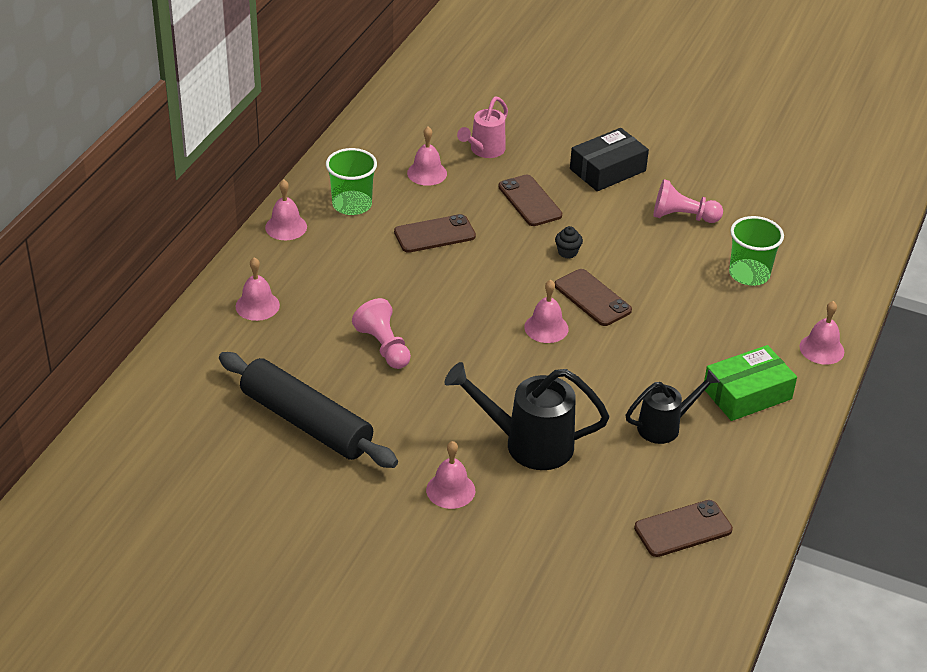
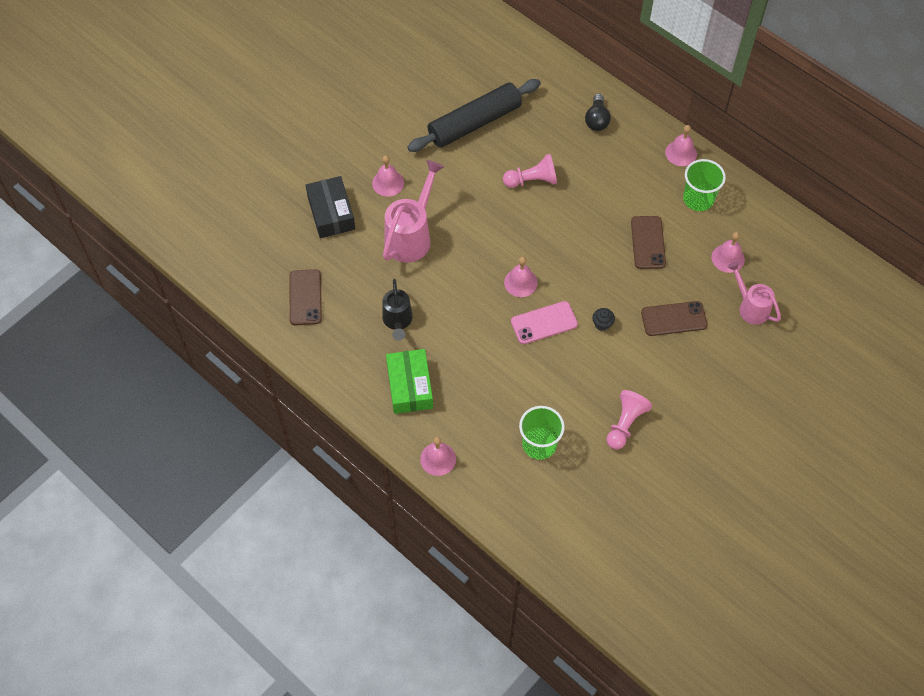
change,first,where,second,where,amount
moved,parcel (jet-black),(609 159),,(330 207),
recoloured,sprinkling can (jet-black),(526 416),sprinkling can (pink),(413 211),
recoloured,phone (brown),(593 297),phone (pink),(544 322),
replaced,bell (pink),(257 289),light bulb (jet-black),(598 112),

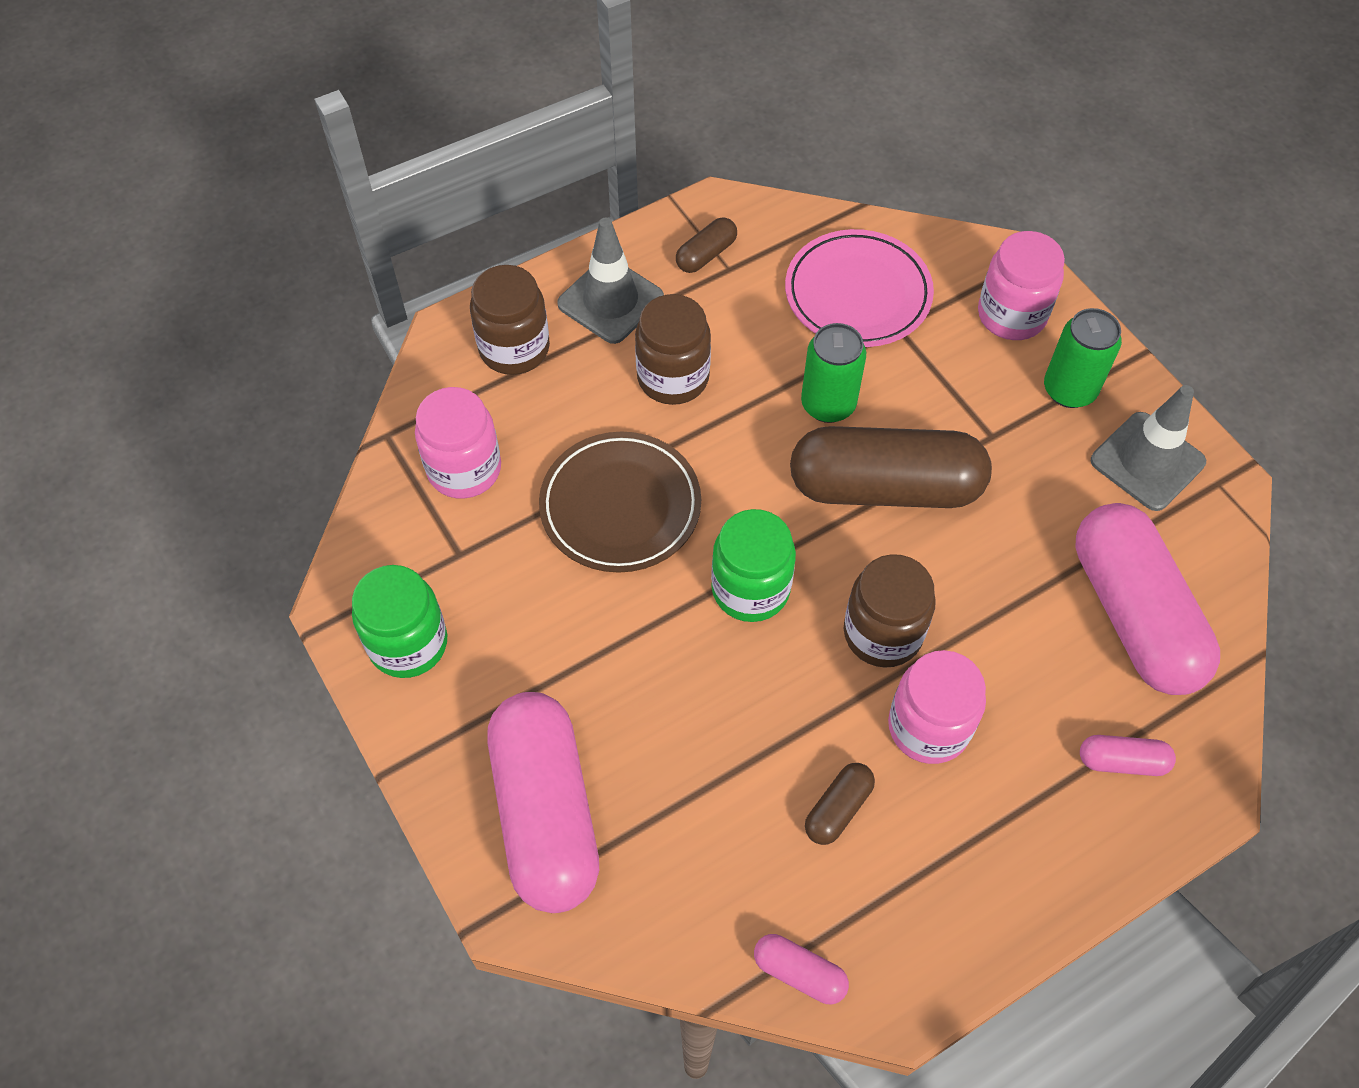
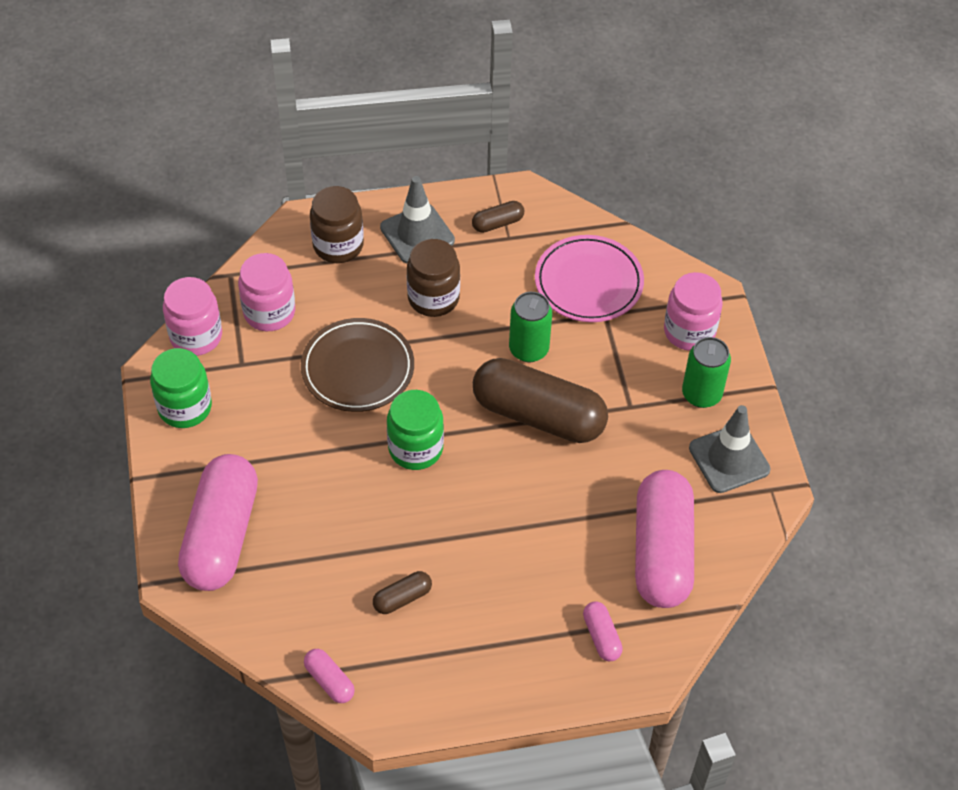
change,first,where,second,where,amount
moved,jar (pink),(937 707),,(192 316),
turned,pill (pink),(1128 755),,(603 631),45 degrees clockwise
removed,jar (brown),(890 611),,,

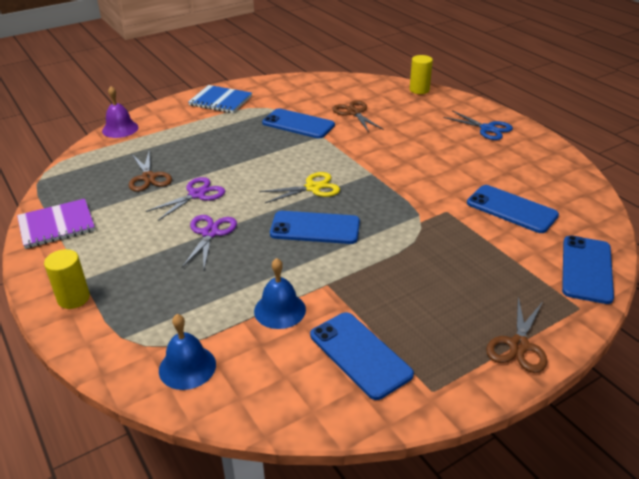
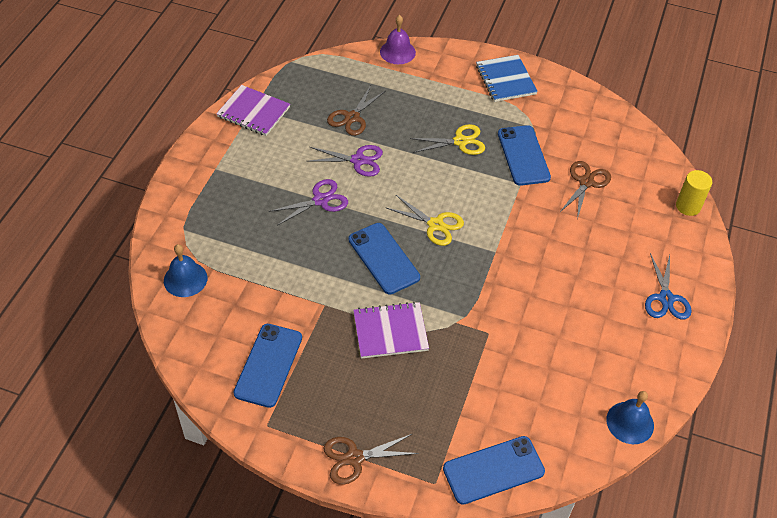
change,first,where,second,where,amount
added,,,notebook (royal purple),(391 330),
added,,,scissors (yellow),(447 139),
moved,bell (royal blue),(280 293),,(630 417),
removed,cylinder shape (yellow),(67 279),,,
removed,phone (royal blue),(513 209),,,

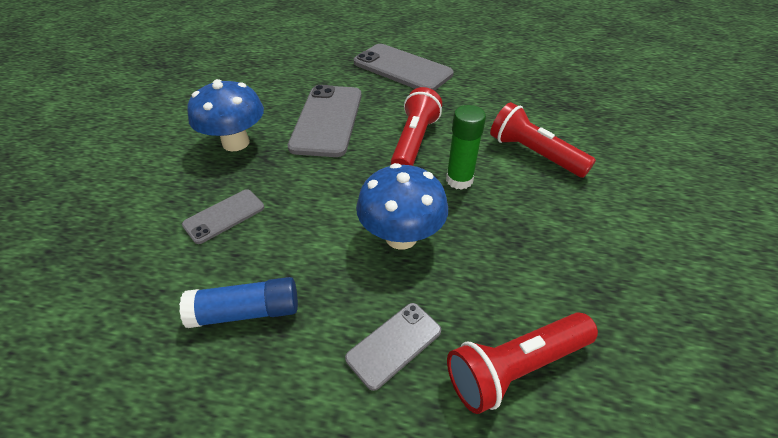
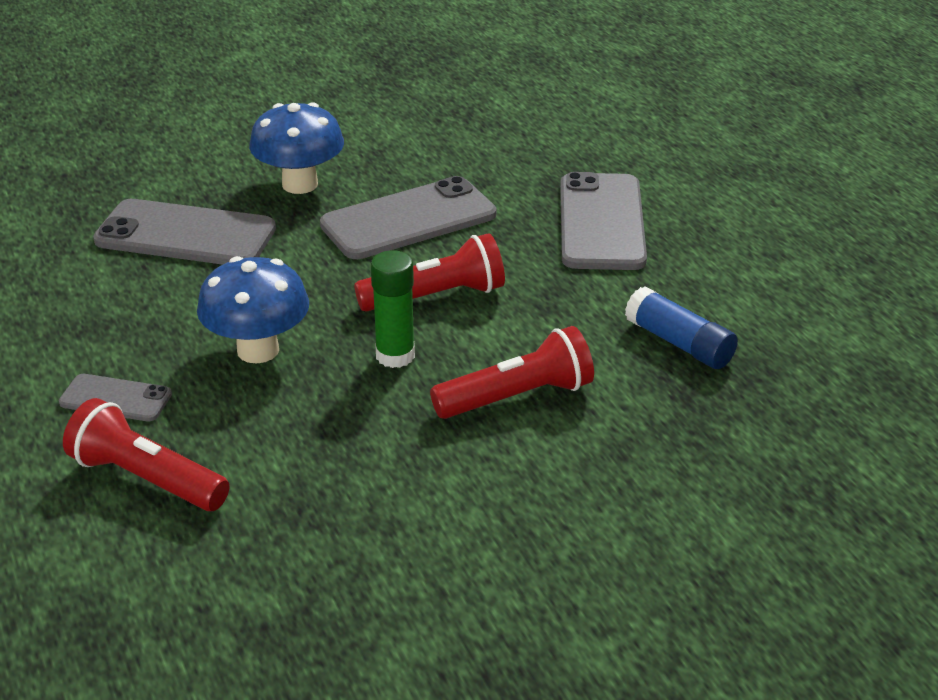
change,first,where,second,where,amount
resized,phone (gray),(223 216),,(184 232),x1.90
turned,torch (crimson),(543 140),,(512 372),60 degrees clockwise
moved,glue stick (royal blue),(238 302),,(681 327),

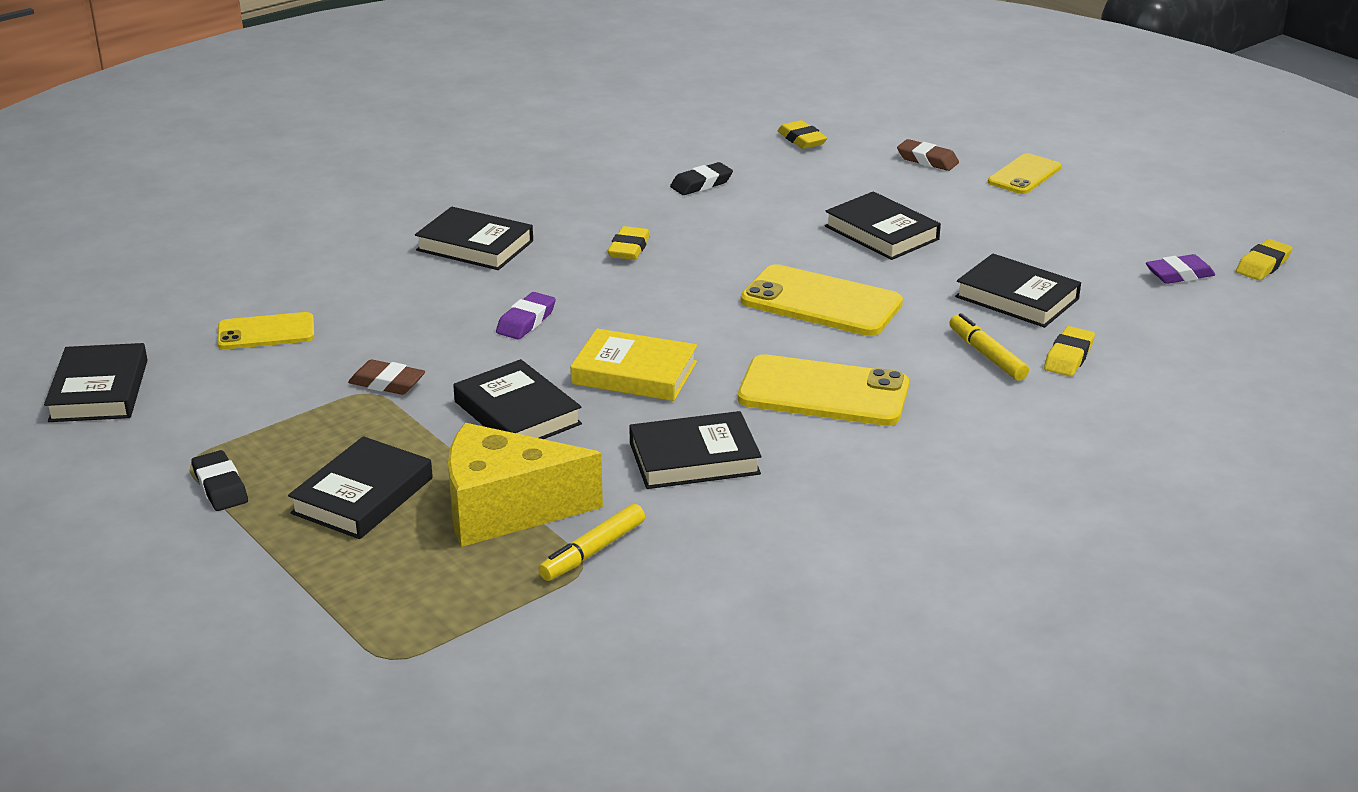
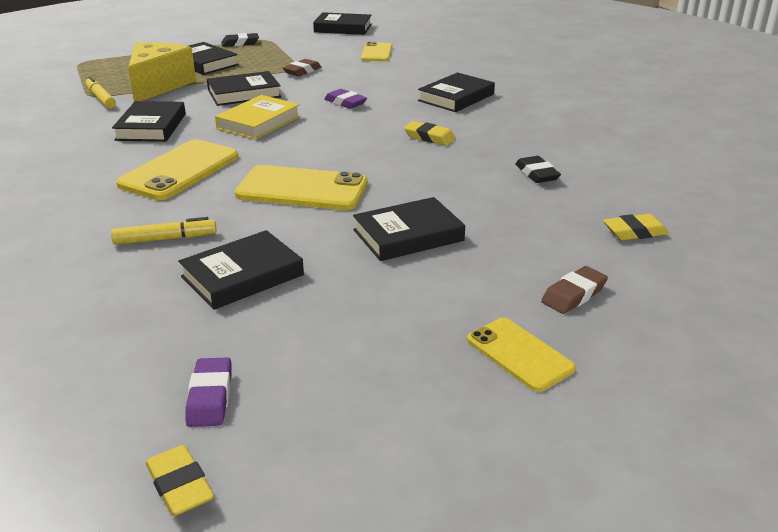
change,first,where,second,where,amount
turned,phone (yellow),(822 300),,(301 187),60 degrees clockwise
removed,gum eraser (yellow),(1069 351),,,

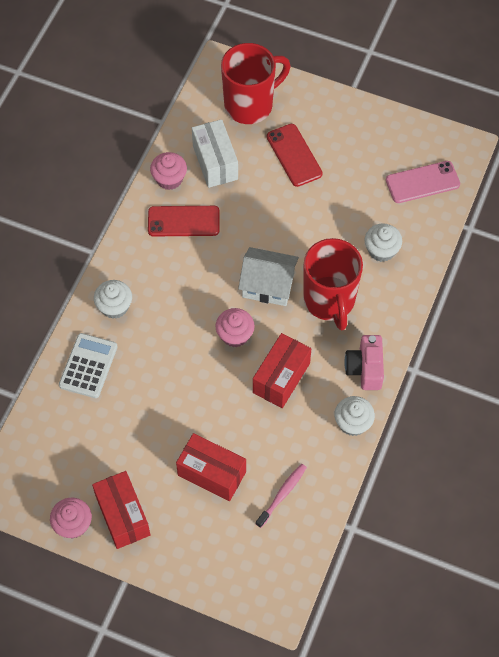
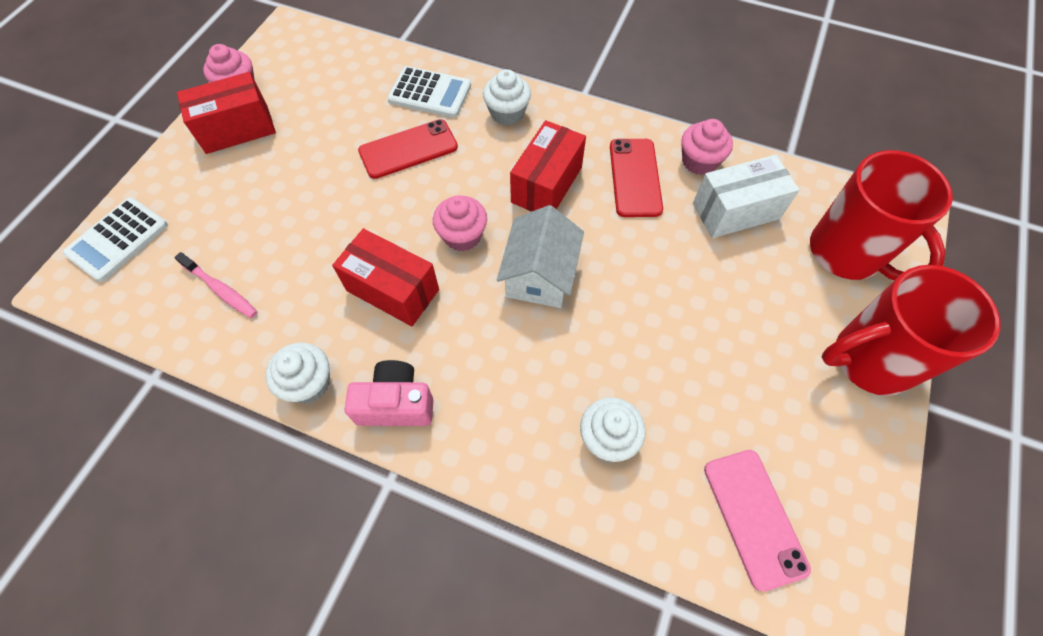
change,first,where,second,where,amount
added,,,calculator (snow-white),(115 239),
moved,phone (crimson),(295 155),,(408 149),
moved,parcel (crimson),(211 467),,(548 166),
moved,mug (crimson),(333 284),,(911 330),

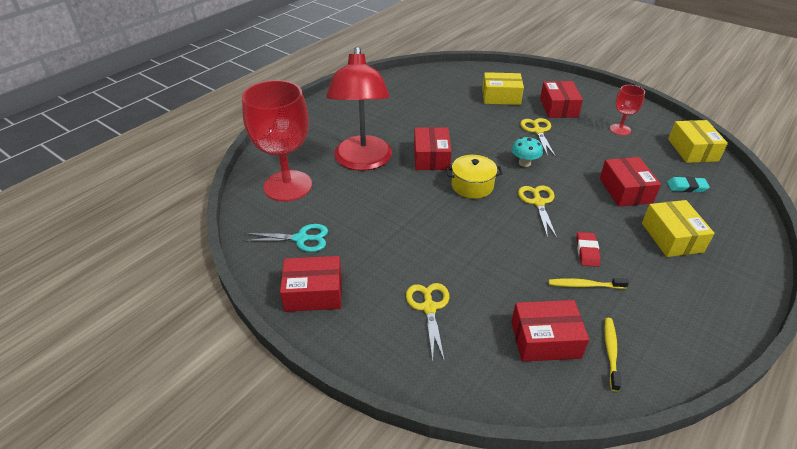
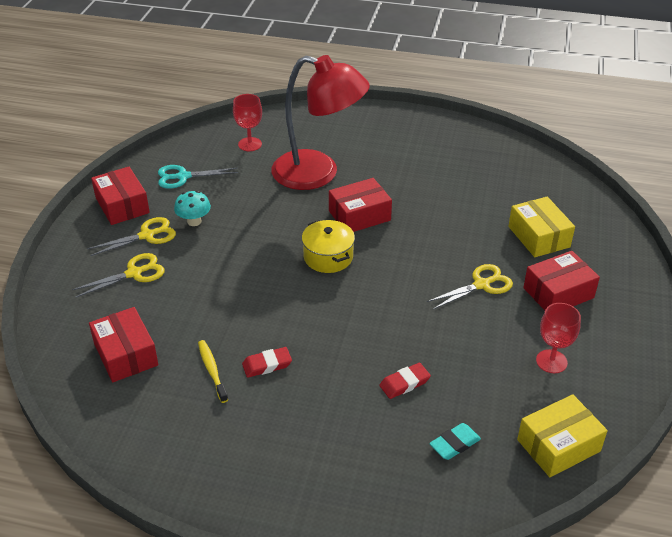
change,first,where,second,where,amount
moved,scissors (yellow),(537 211),,(131 236),
turned,scissors (turquoise),(285 238),,(198 176),105 degrees clockwise
moved,toadstool (turquoise),(527 152),,(192 208),
resized,chalice (crimson),(277 141),,(247 122),x0.49
turned,reading lamp (crimson),(359 108),,(321 122),135 degrees counterclockwise
replaced,parcel (crimson),(630 181),gum eraser (crimson),(405 381),
turned,gum eraser (turquoise),(688 184),,(455 441),75 degrees clockwise
removed,tooth brush (yellow),(612 355),,,
removed,parcel (yellow),(678 228),,,

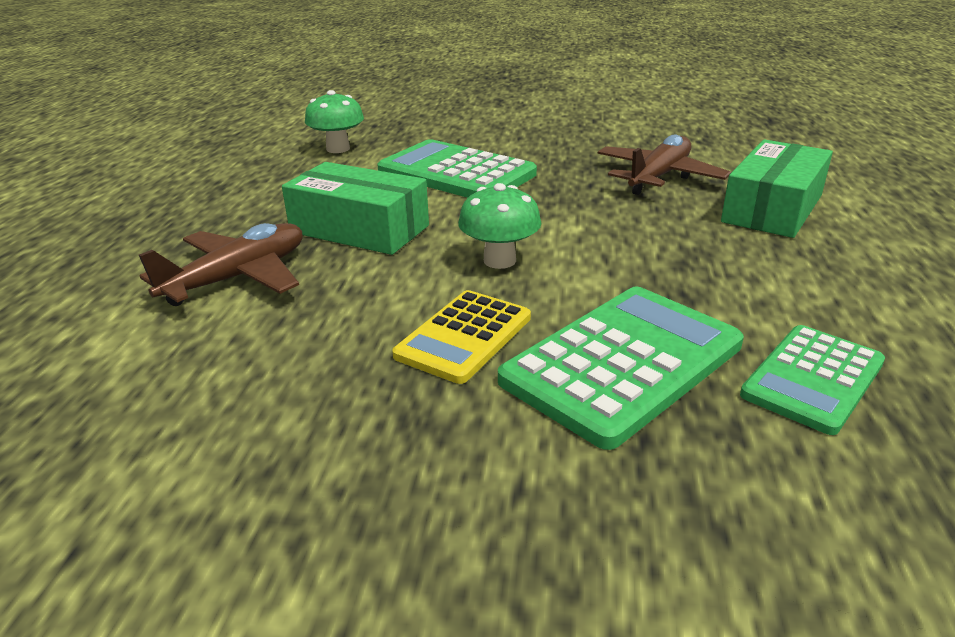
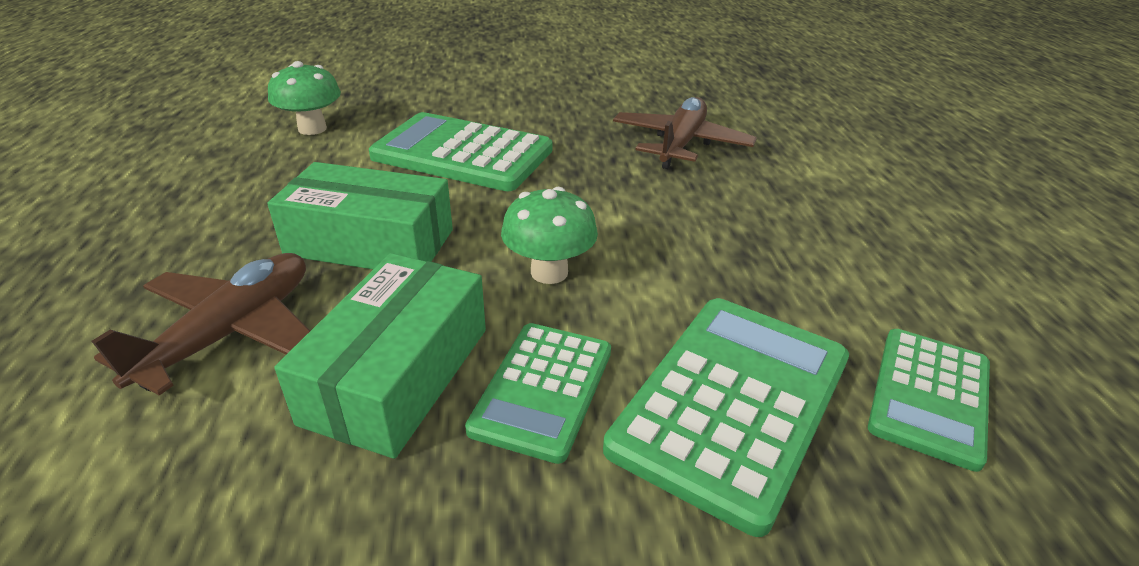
change,first,where,second,where,amount
moved,parcel (emerald),(777 189),,(380 356),
recoloured,calculator (yellow),(461 337),calculator (emerald),(538 393),

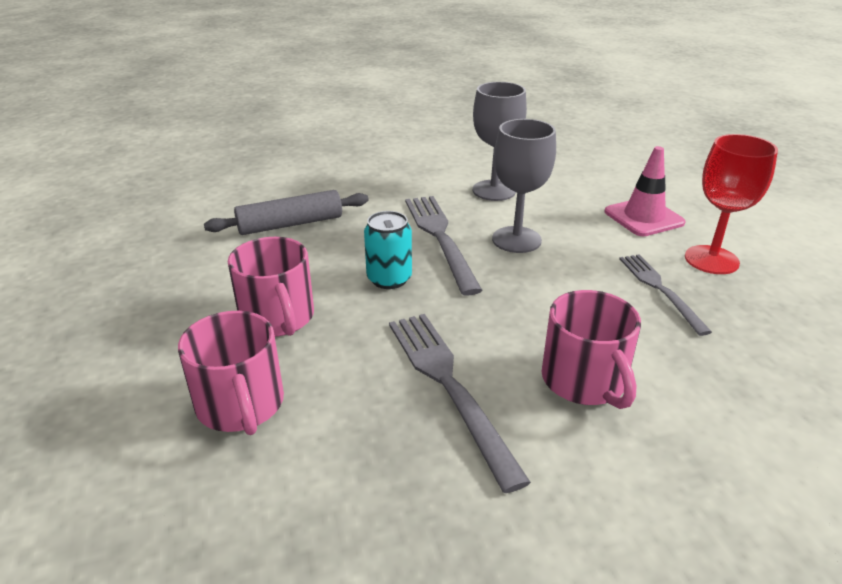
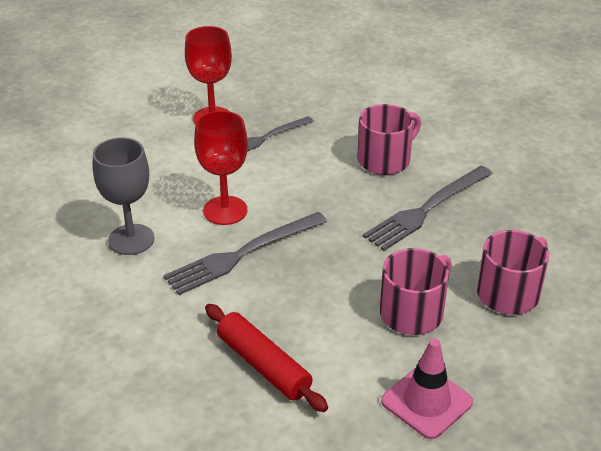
change,first,where,second,where,amount
recoloured,chalice (gray),(524 186),chalice (crimson),(221 168),
recoloured,rolling pin (gray),(286 212),rolling pin (crimson),(266 358),
moved,traffic cone (pink),(645 191),,(427 389),
removed,can (turquoise),(388 250),,,

